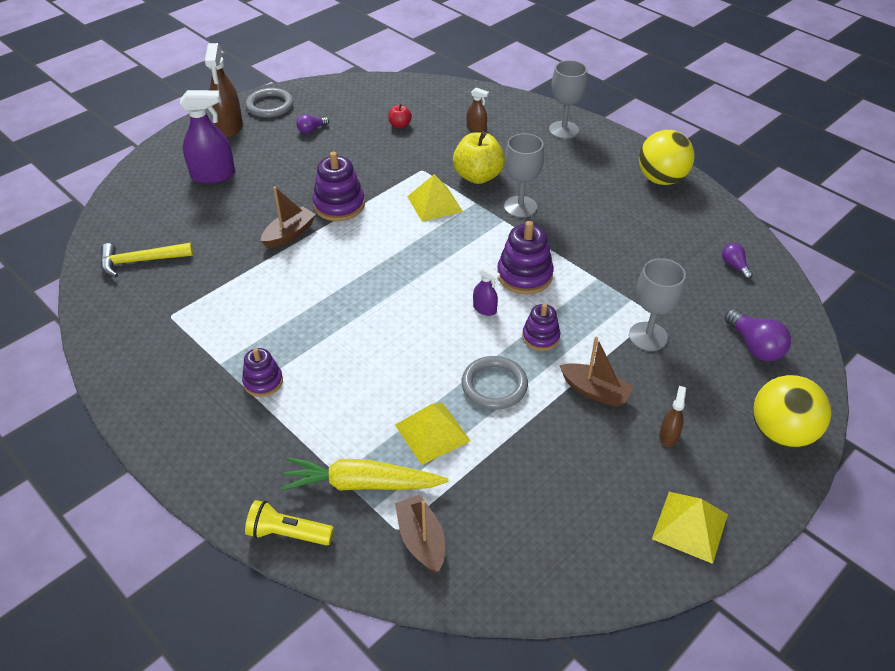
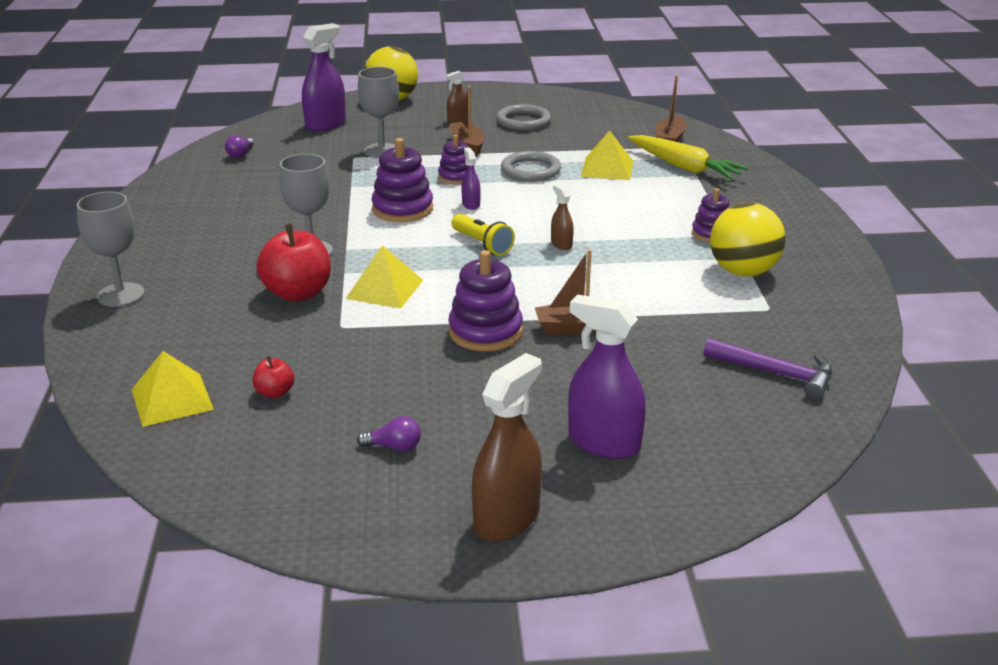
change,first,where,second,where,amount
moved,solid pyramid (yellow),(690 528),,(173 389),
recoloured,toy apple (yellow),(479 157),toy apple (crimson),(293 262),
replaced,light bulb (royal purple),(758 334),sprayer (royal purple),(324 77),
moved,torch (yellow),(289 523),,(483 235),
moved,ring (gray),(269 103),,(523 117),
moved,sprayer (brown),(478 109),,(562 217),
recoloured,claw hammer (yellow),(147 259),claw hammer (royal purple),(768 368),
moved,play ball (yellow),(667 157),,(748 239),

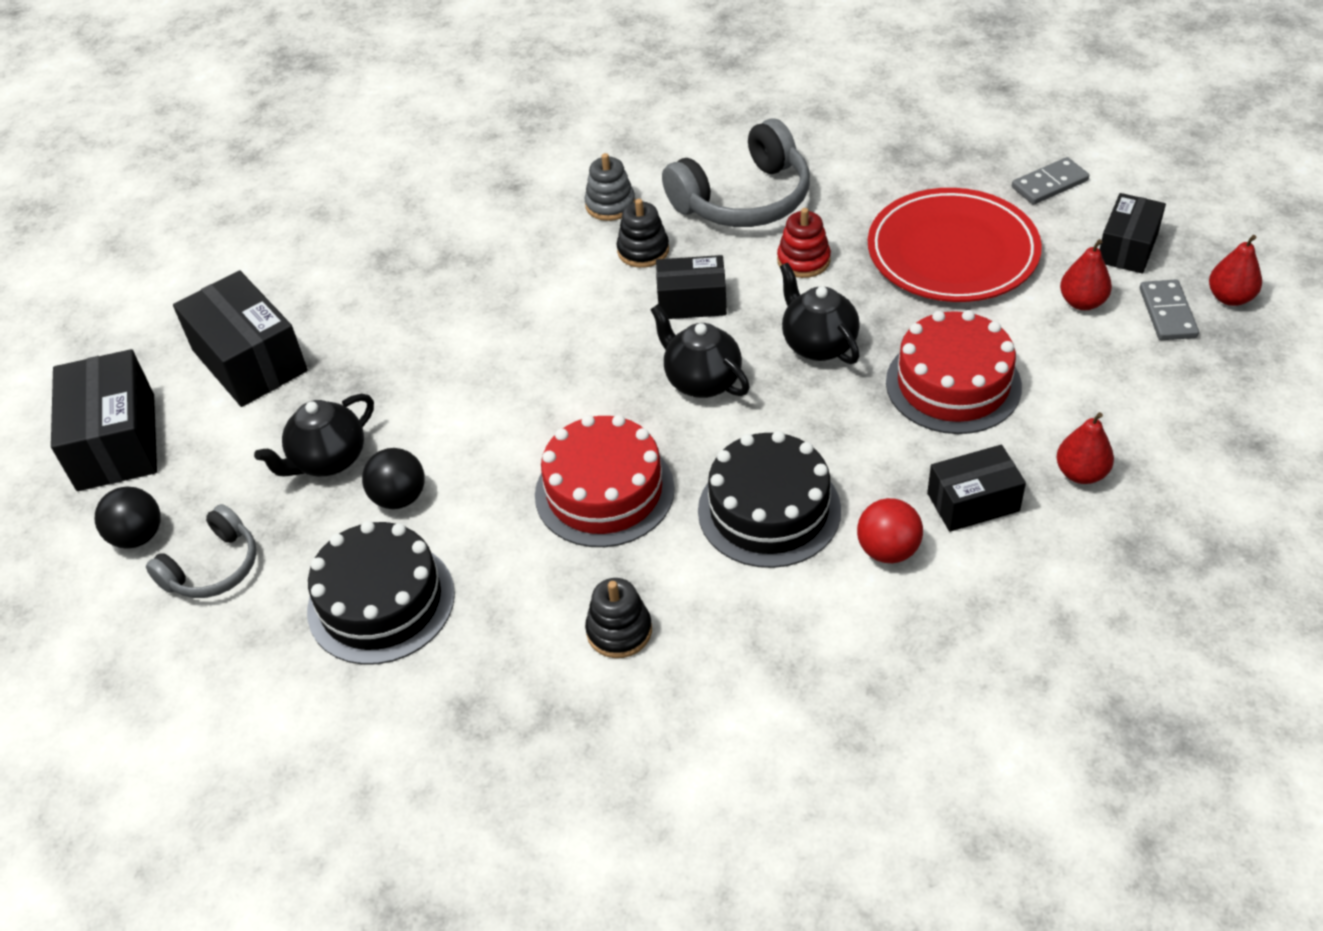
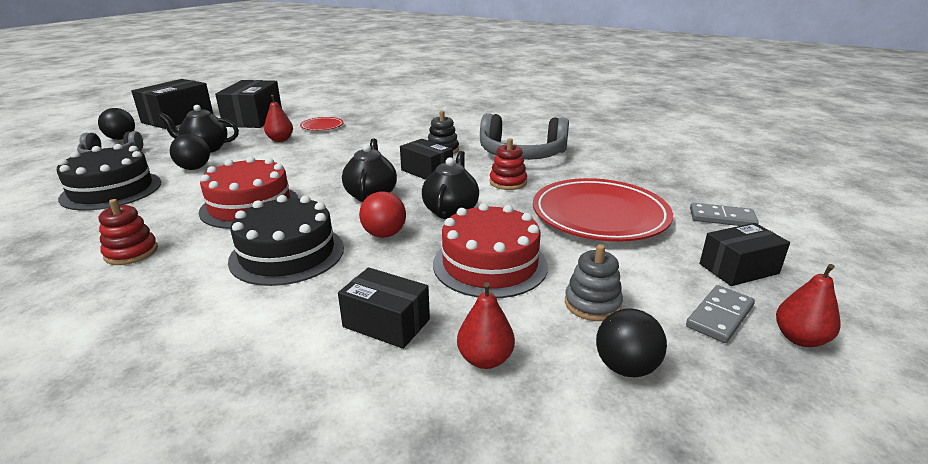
change,first,where,second,where,amount
recoloured,stacking rings (jet-black),(618 618),stacking rings (crimson),(128 232),
moved,pear (crimson),(1086 274),,(278 118),
added,,,dinner plate (crimson),(322 124),
moved,play ball (crimson),(890 530),,(382 215),
moved,stacking rings (gray),(610 187),,(594 282),
added,,,play ball (jet-black),(631 343),

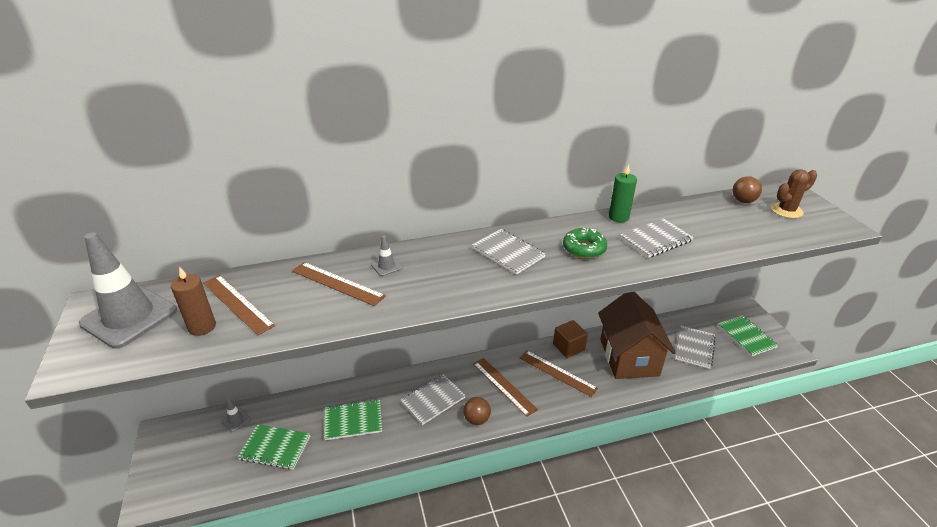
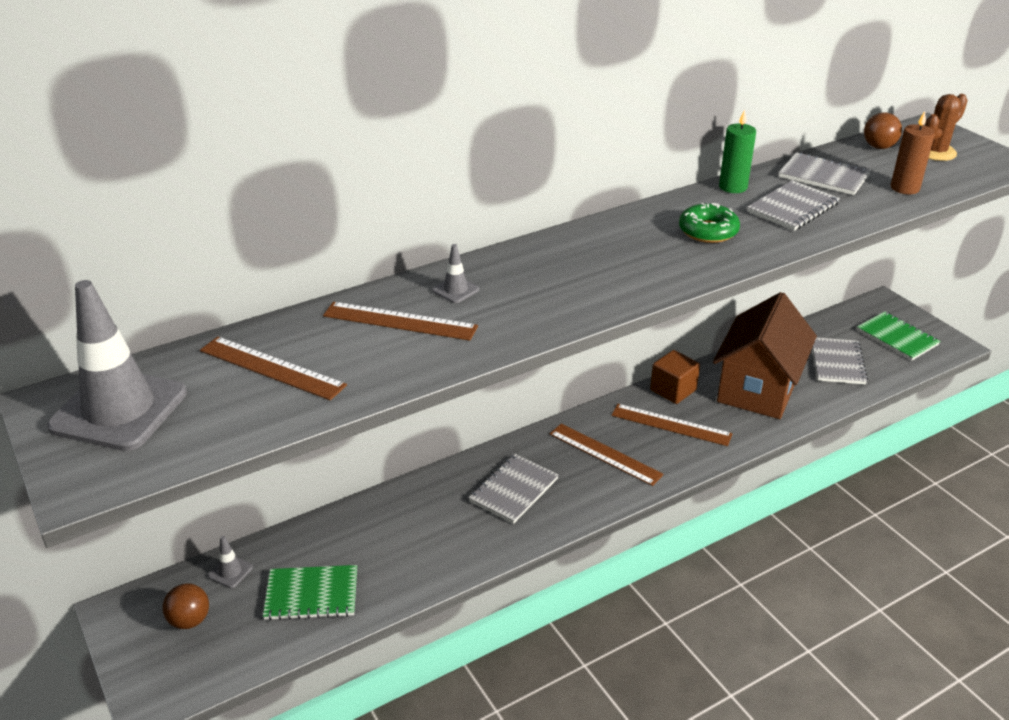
change,first,where,second,where,amount
moved,play ball (brown),(477 411),,(185 606),
turned,house (brown),(637 335),,(765 355),45 degrees clockwise
moved,notebook (gray),(509 252),,(825 173),
moved,pillar candle (brown),(193 301),,(913 152),
removed,notebook (emerald),(353 419),,,

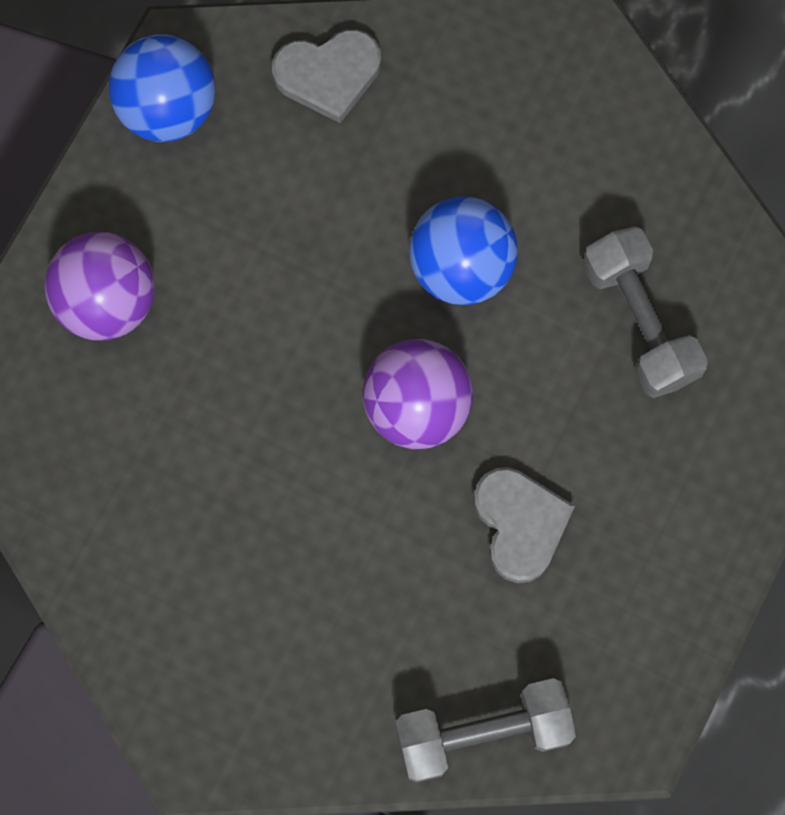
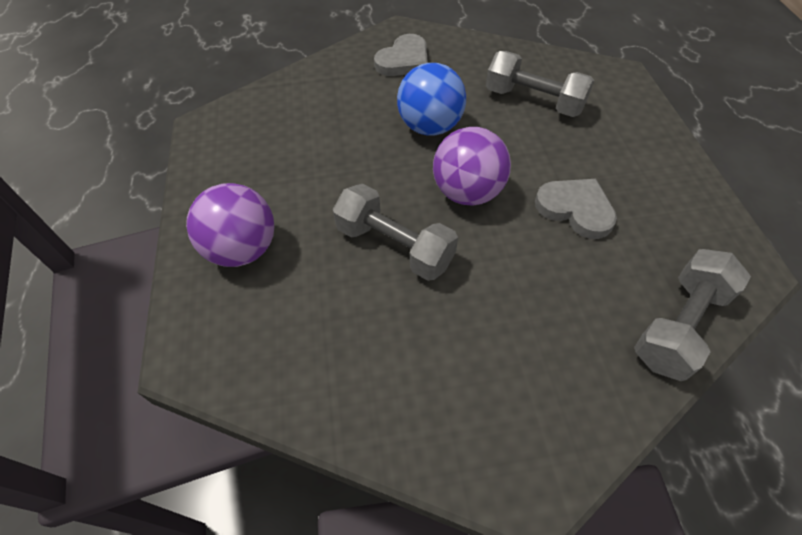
change,first,where,second,where,amount
added,,,free weight (gray),(395 232),
moved,heart shape (gray),(326 76),,(401 55),
removed,play ball (royal blue),(161 88),,,

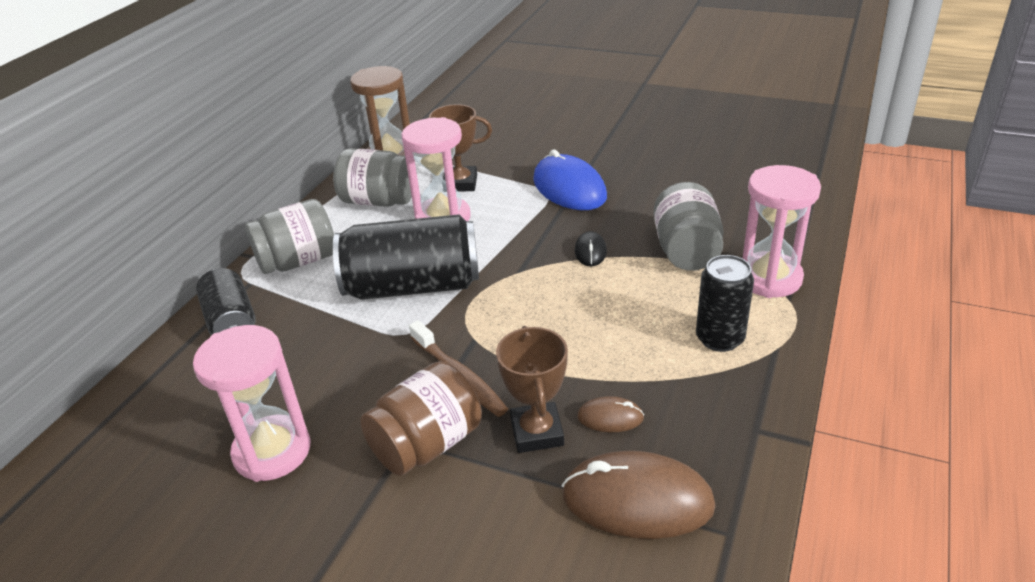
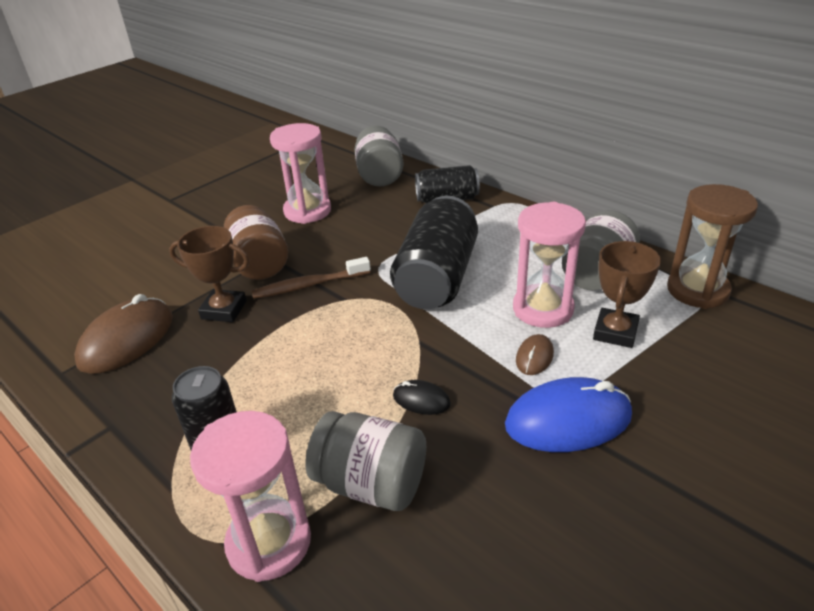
change,first,where,second,where,amount
moved,jar (gray),(289 236),,(379 155),
moved,mouse (brown),(610 414),,(535 354),

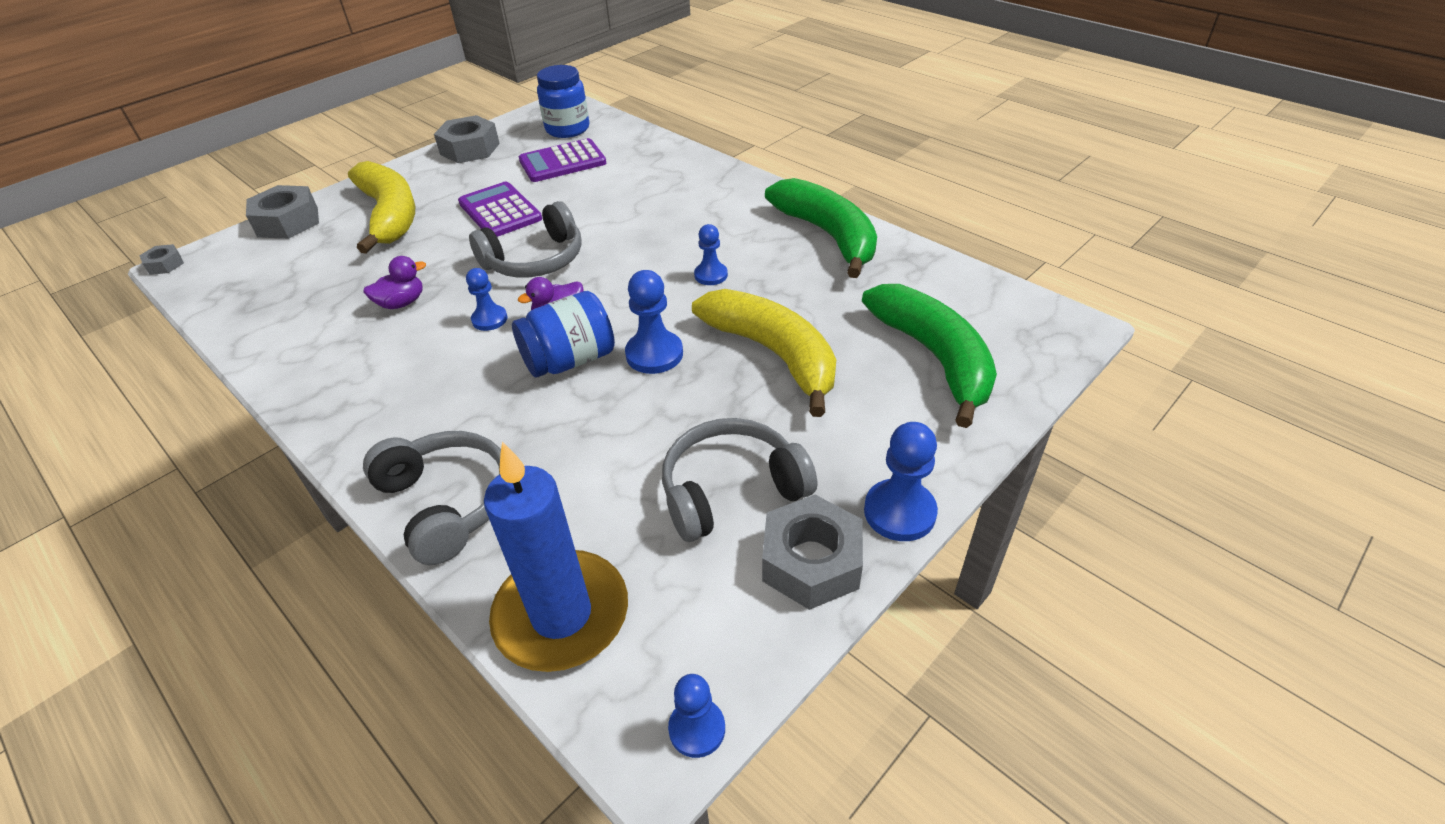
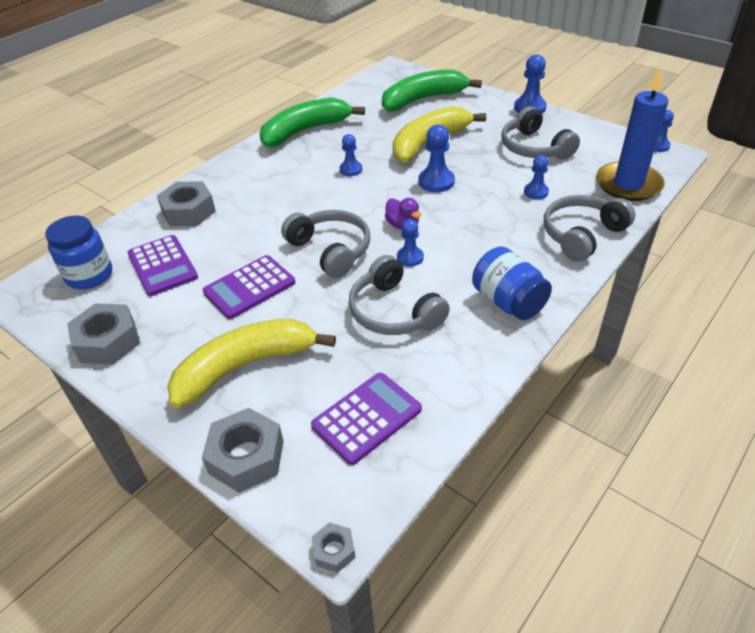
change,first,where,second,where,amount
moved,nut (gray),(812 552),,(186 203),
added,,,calculator (royal purple),(366 419),
replaced,toy duck (royal purple),(394 282),headset (gray),(399 295),
moved,jar (royal blue),(563 334),,(512 283),
added,,,chess pawn (royal blue),(536 177),

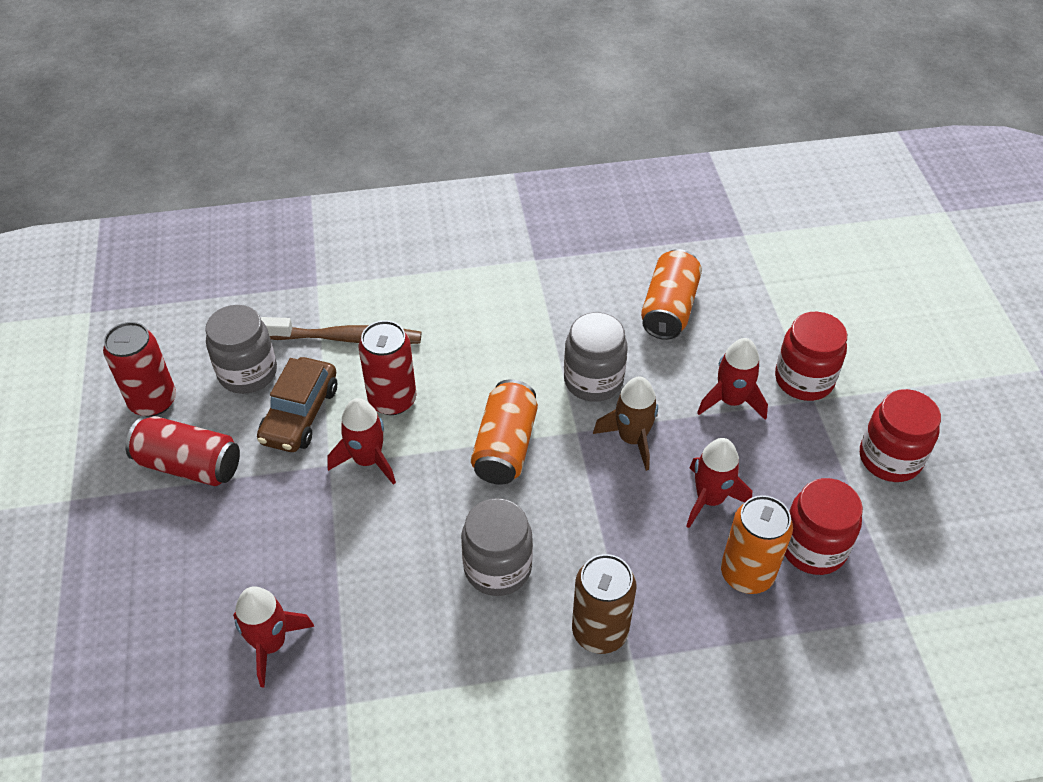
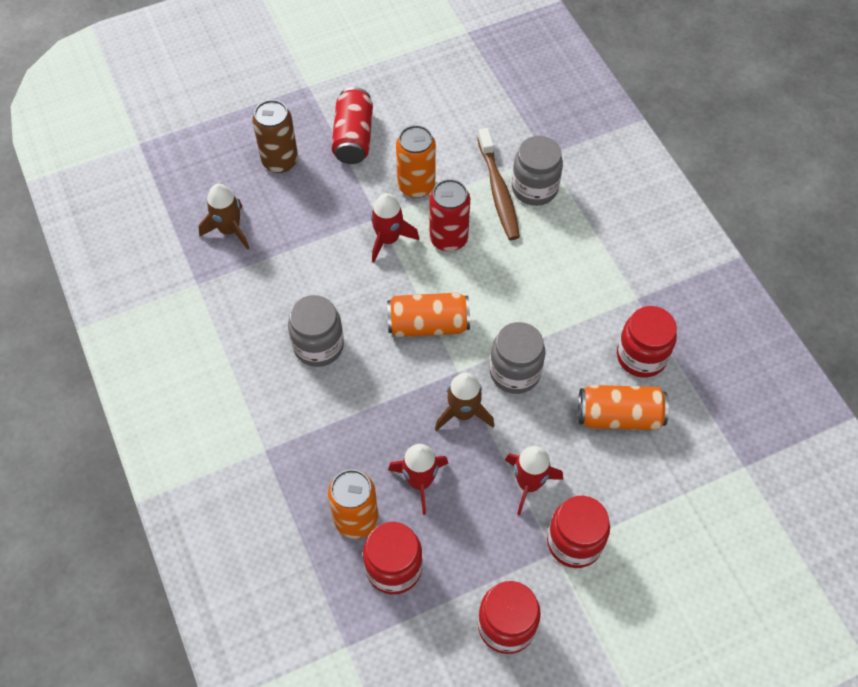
change,first,where,second,where,amount
recoloured,toy rocket (crimson),(273 636),toy rocket (brown),(224 217),
moved,can (brown),(604 604),,(275 136),
replaced,automobile (brown),(297 404),can (bright orange),(416 161),
moved,jar (gray),(241 349),,(537 171),
added,,,jar (crimson),(647 342),
removed,can (crimson),(139 369),,,

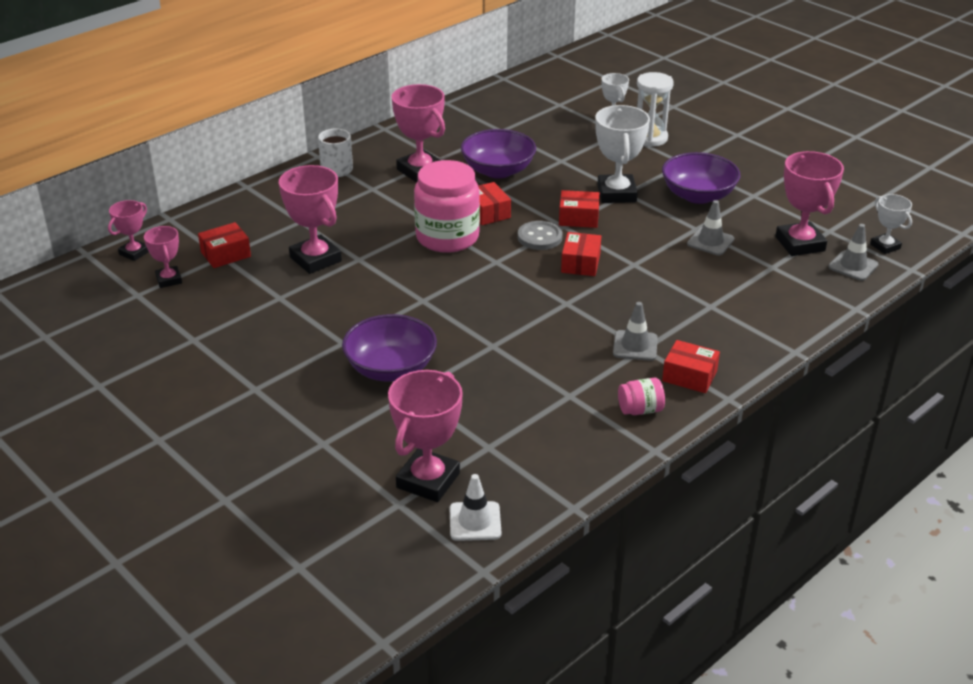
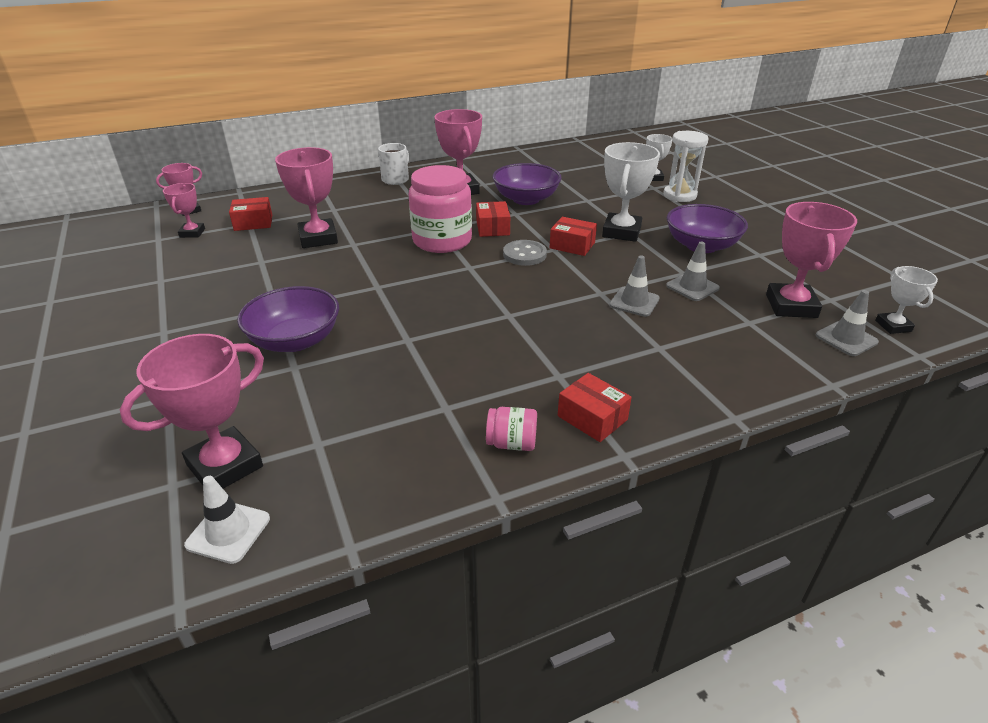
change,first,where,second,where,amount
moved,traffic cone (gray),(635 331),,(634 286),
removed,parcel (crimson),(581 254),,,

